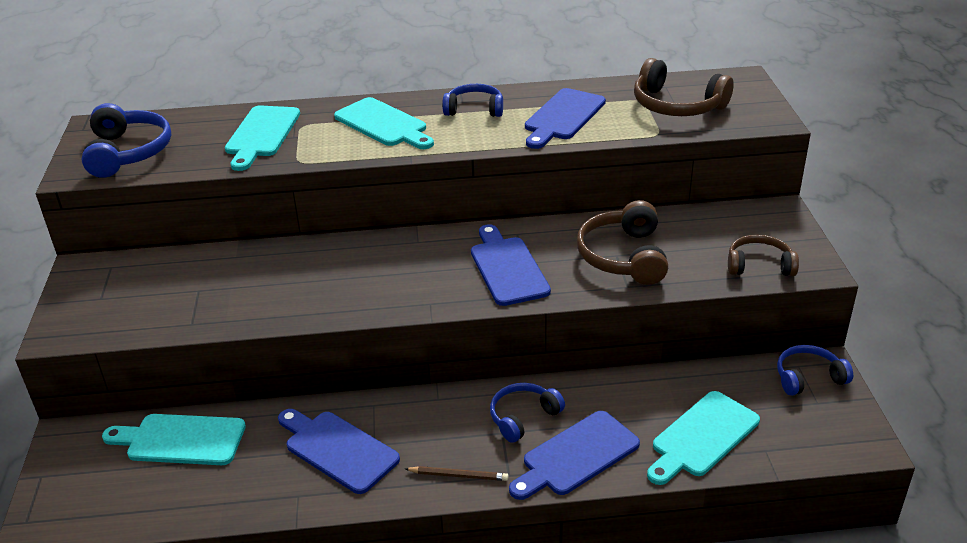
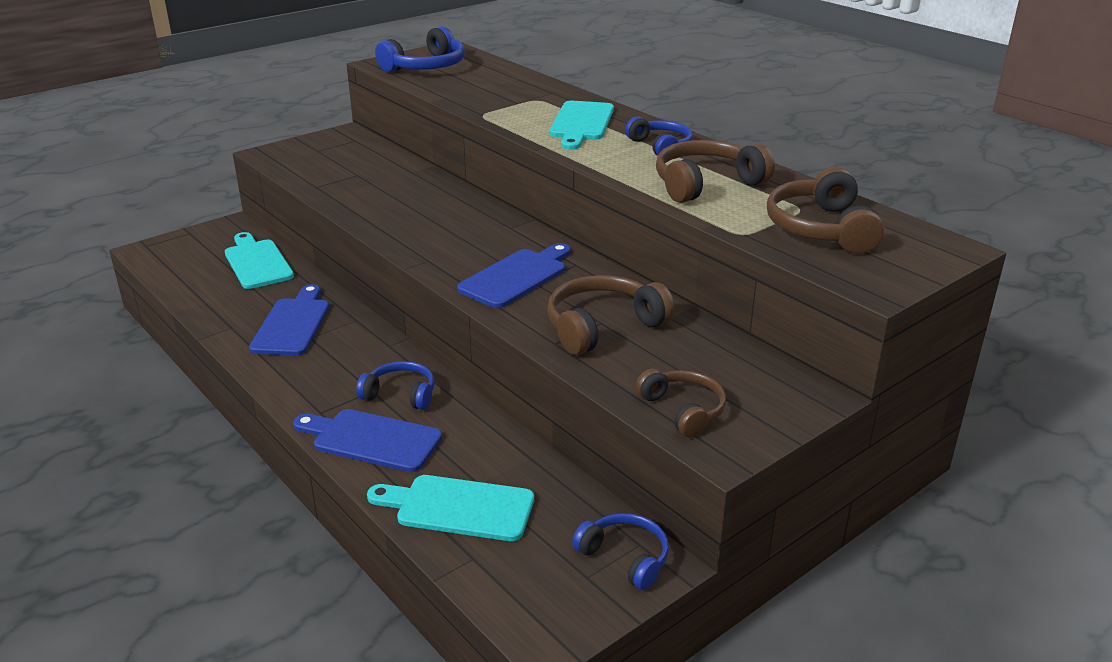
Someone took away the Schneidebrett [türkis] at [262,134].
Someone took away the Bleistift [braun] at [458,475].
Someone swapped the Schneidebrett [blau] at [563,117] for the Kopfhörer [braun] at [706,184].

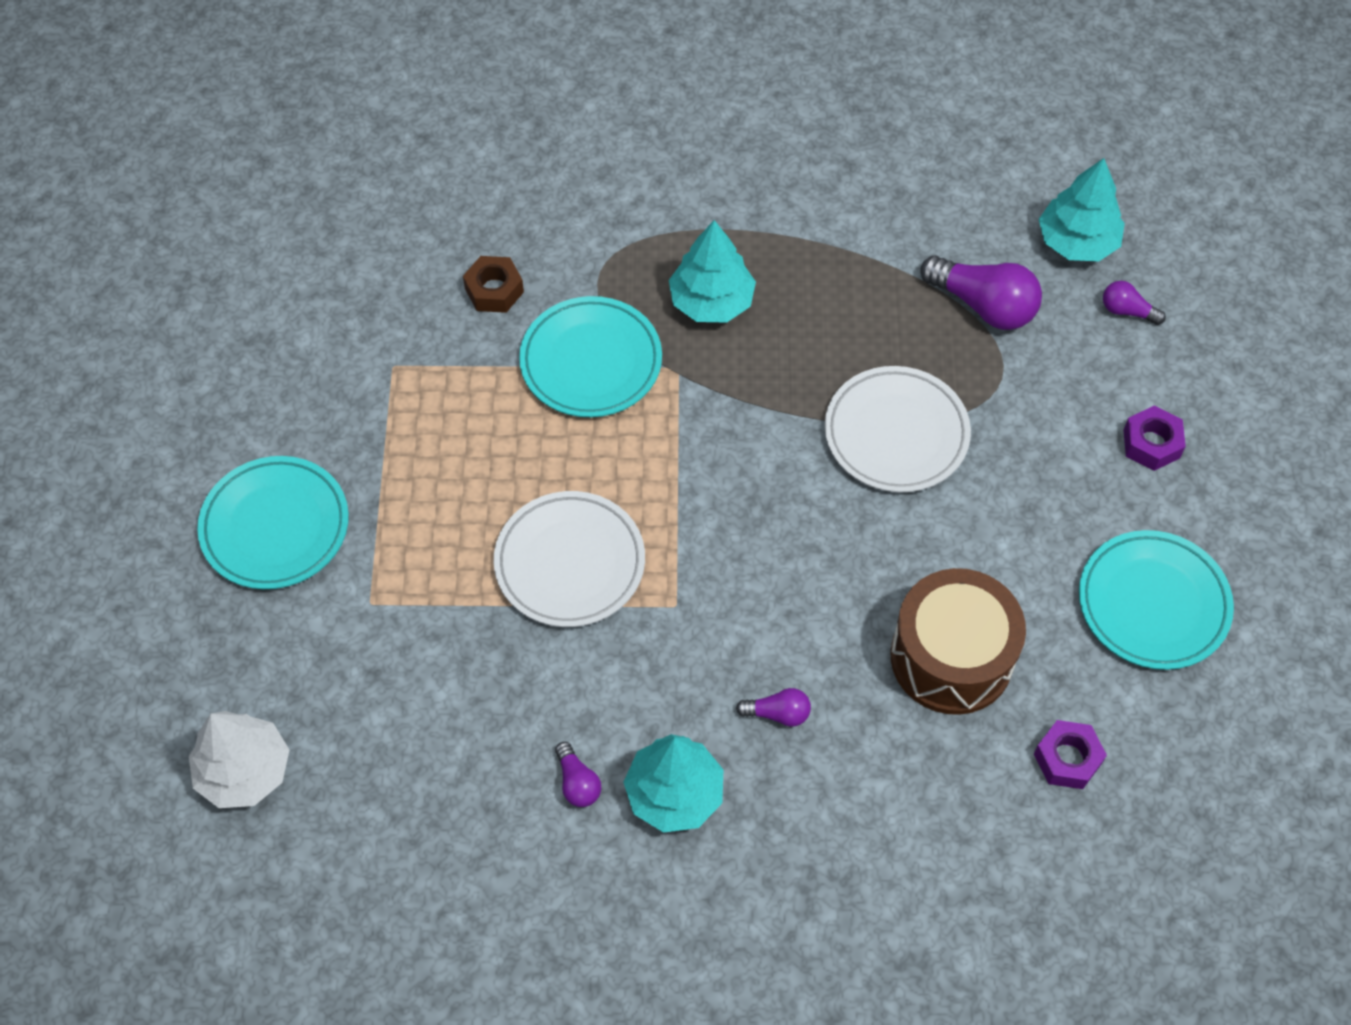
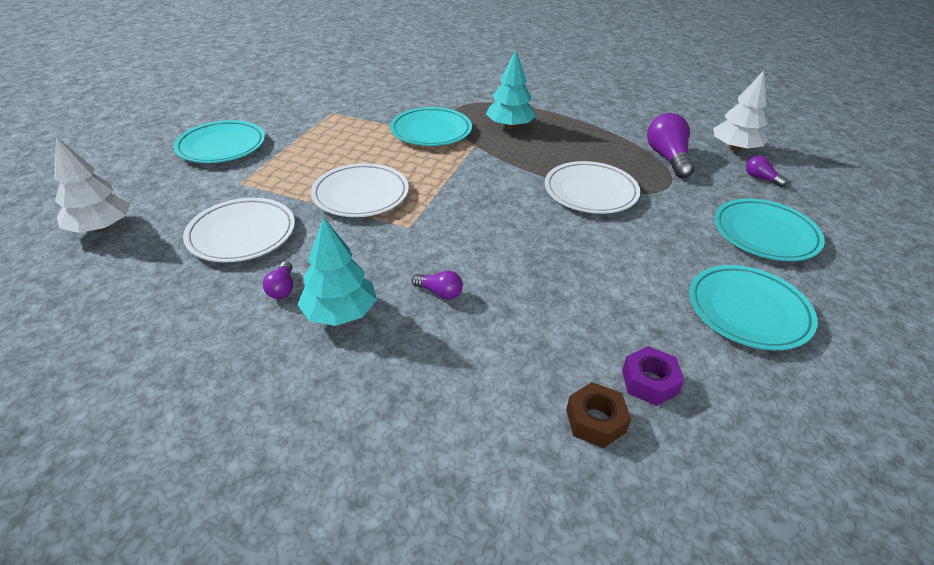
Someone carried the Sechskantmutter [braun] from [494,290] to [595,421].
Someone took away the Trommel [braun] at [951,657].
Someone rotated the Glühbirne [lila] at [983,305] by 150 degrees counterclockwise.
Someone repainted the Baum [türkis] at [1077,242], which became the Baum [weiß] at [735,148].
Someone swapped the Sechskantmutter [lila] at [1151,443] for the Teller [türkis] at [765,234].
Someone put down the Teller [weiß] at [242,234].

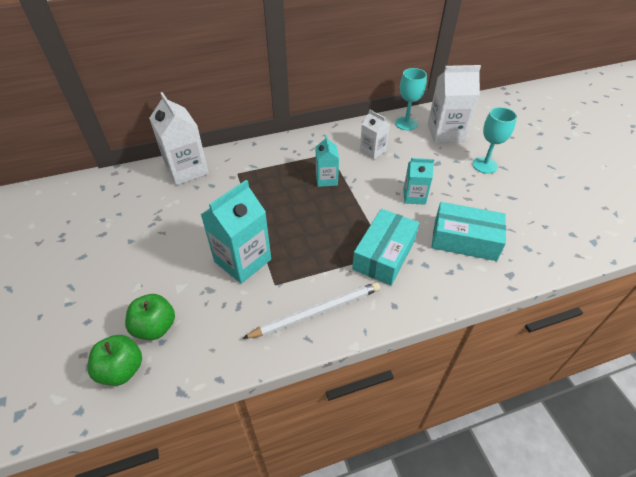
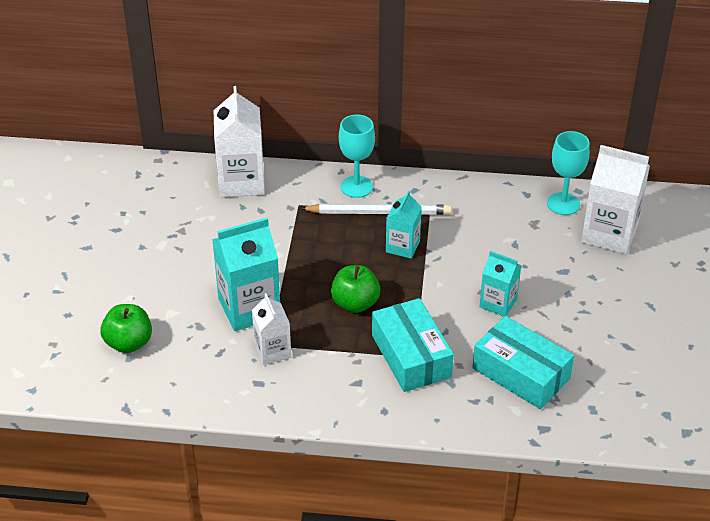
Someone carried the Apfel [grün] from [122,369] to [355,303].
Someone carried the Bleistift [weiß] from [316,312] to [378,212].
Someone rotated the Schachtel [türkis] at [384,254] by 75 degrees counterclockwise.
Someone carried the Getränkekarton [weiß] from [372,151] to [272,351].
Someone carried the Kelch [türkis] from [484,165] to [356,187].

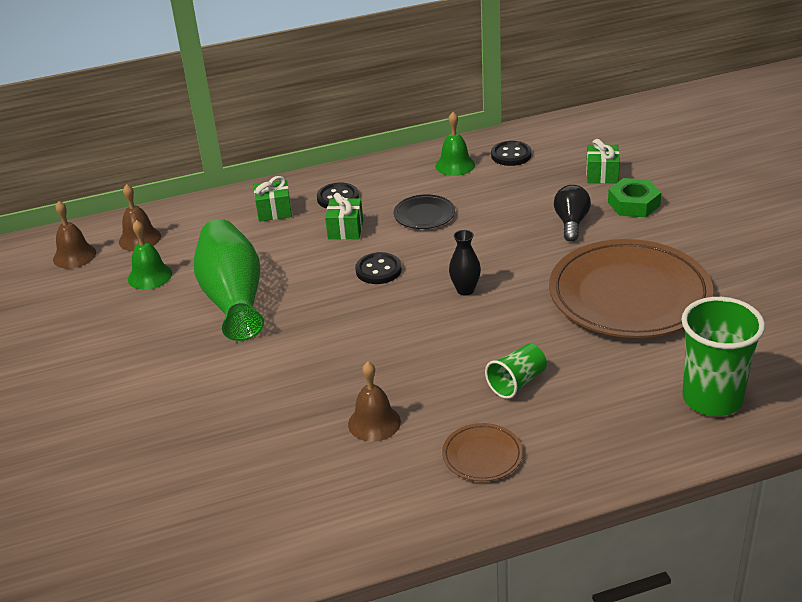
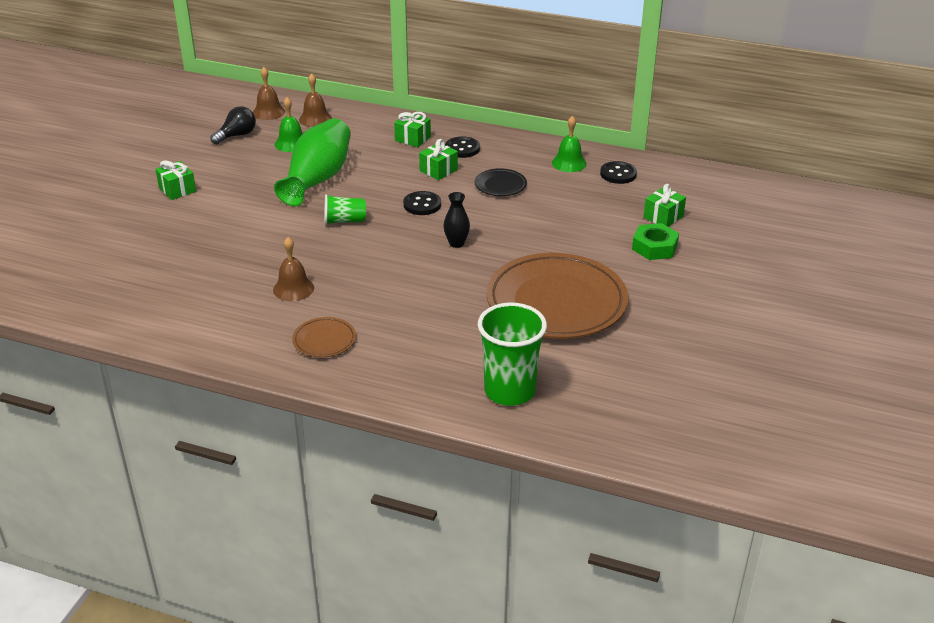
Someone carried the Becher [grün] from [517,383] to [344,221].
Someone carried the Glühbirne [schwarz] from [571,223] to [237,135].
Someone put down the Geschenk [grün] at [177,190].

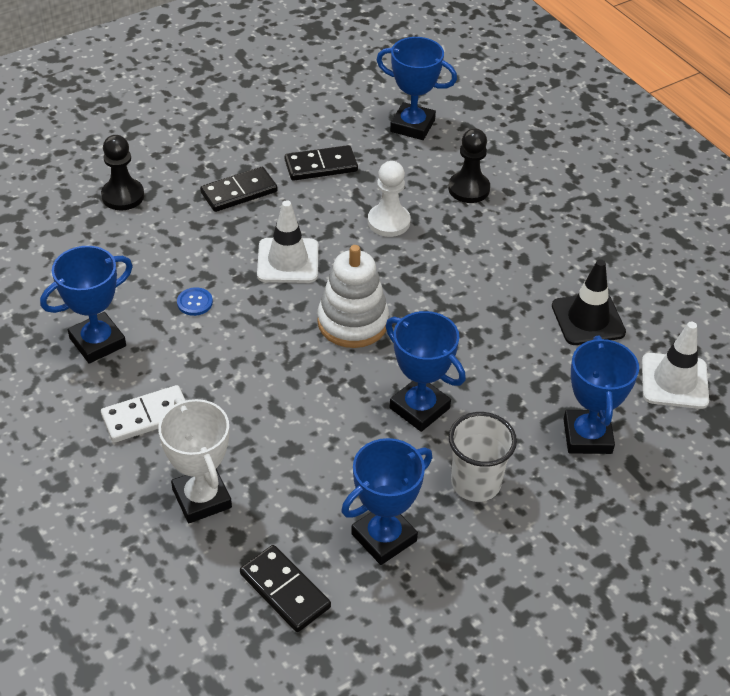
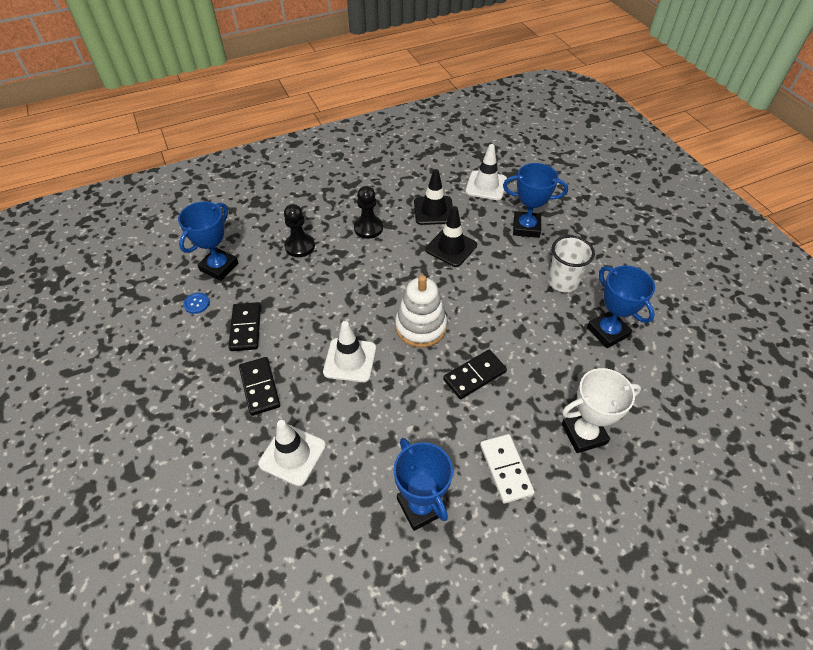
Someone carried the Bauer [schwarz] from [123,196] to [368,228].
Someone carried the Knopf [blau] from [195,302] to [196,304].
Someone carried the Dominostein [schwarz] from [284,591] to [474,376].
Someone took away the Bauer [weiß] at [388,222].
Someone took away the Pokal [blau] at [419,408].
Someone put down the Leitkegel [weiß] at [292,454].
Someone put down the Leitkegel [schwarz] at [451,247].

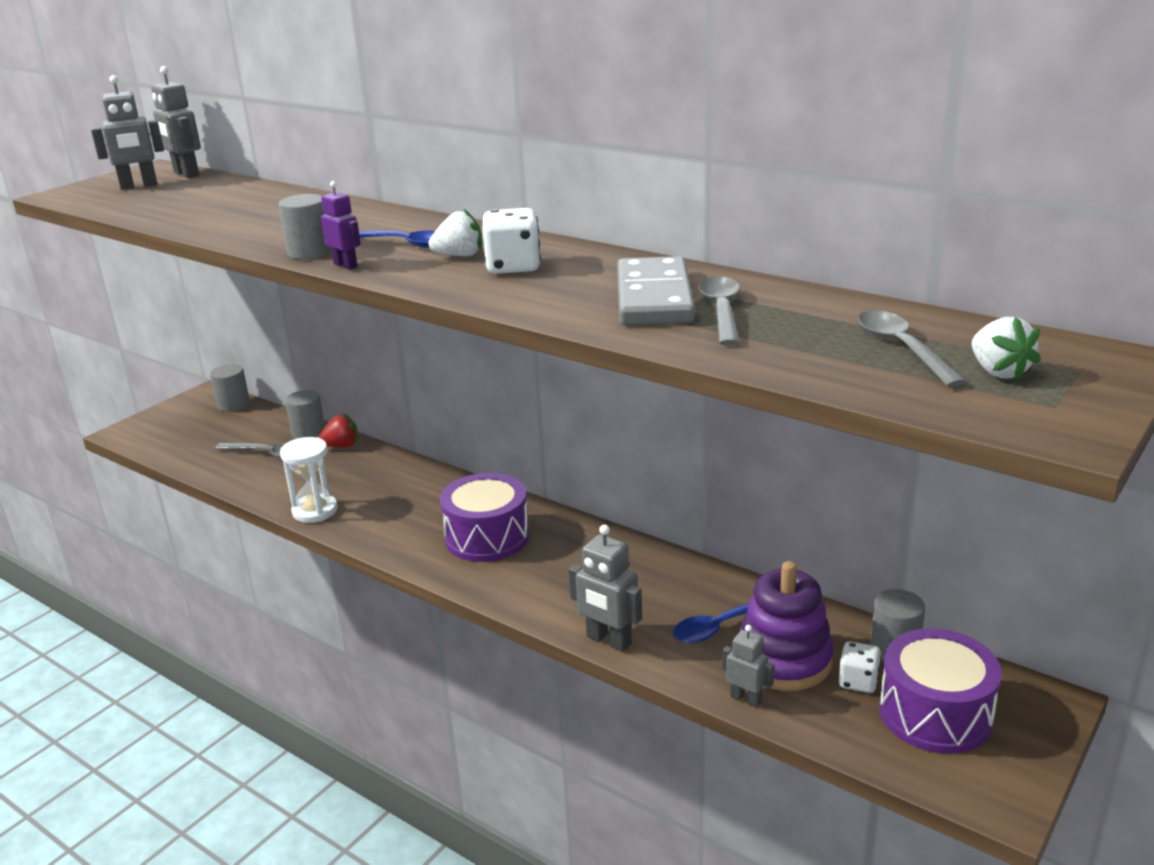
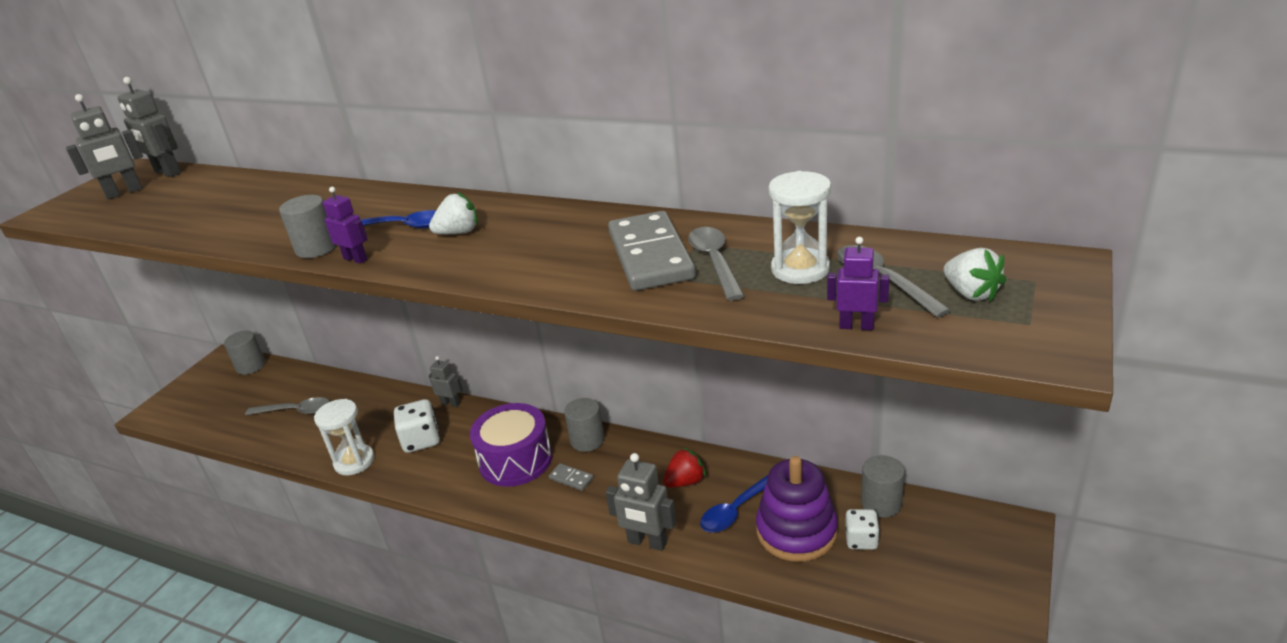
Someone carried the Vollzylinder [grau] from [308,433] to [587,440].
Someone carried the Erdbeere [rot] from [342,446] to [685,481].
Someone carried the Spielwürfel [weiß] from [513,267] to [421,440].
Someone carried the Roboter [grau] from [746,699] to [451,403].
Someone took away the Trommel [lila] at [935,713].
Someone put down the Dominostein [grau] at [571,478].
Someone put down the Sanduhr [weiß] at [800,269].
Someone put down the Roboter [lila] at [856,326].

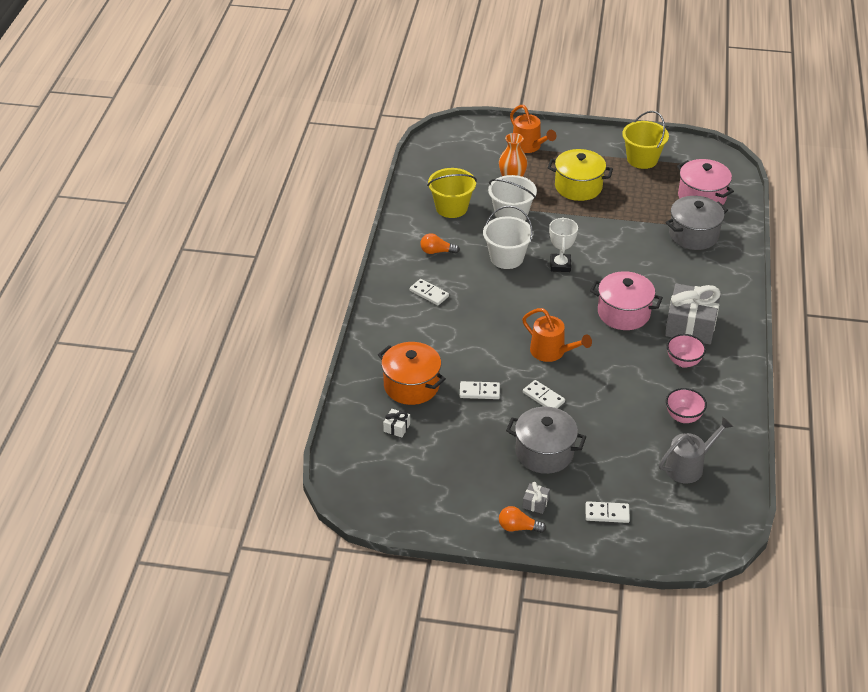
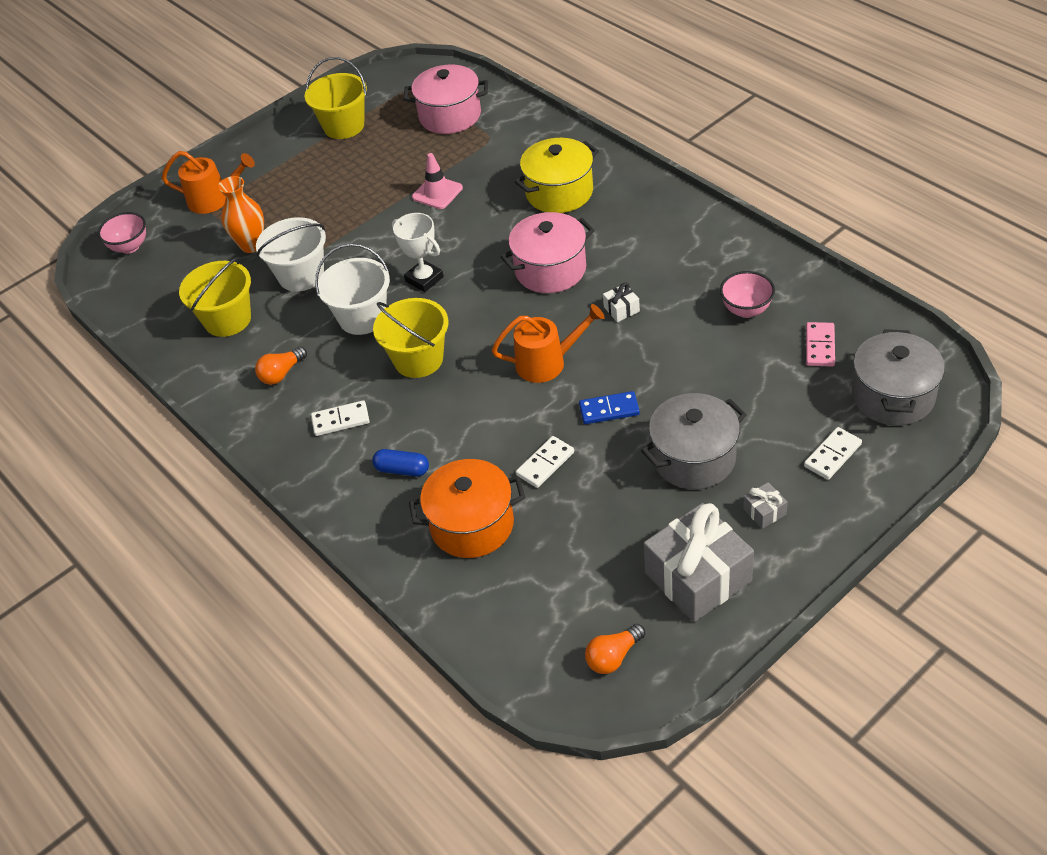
Someone carried the Geschenk [weiß] from [397,427] to [621,309].
Someone carried the Glühbirne [orange] from [518,527] to [613,656].
Someone repainted the Dominostein [weiß] at [543,397], which became the Dominostein [blau] at [609,410].
Someone carried the Kochtopf [gelb] from [578,187] to [559,192].
Someone swapped the Gießkanne [grau] at [688,466] for the Dominostein [rosa] at [820,346].
Someone carried the Kochtopf [grau] from [693,235] to [893,396].
Someone carried the Geschenk [grau] from [690,325] to [698,577].
Someone carried the Schüssel [rosa] from [683,362] to [130,247].
Someone put down the Kapsel [blau] at [402,470].
Someone put down the Eimer [gelb] at [418,359].
Someone put down the Leitkegel [rosa] at [437,193].

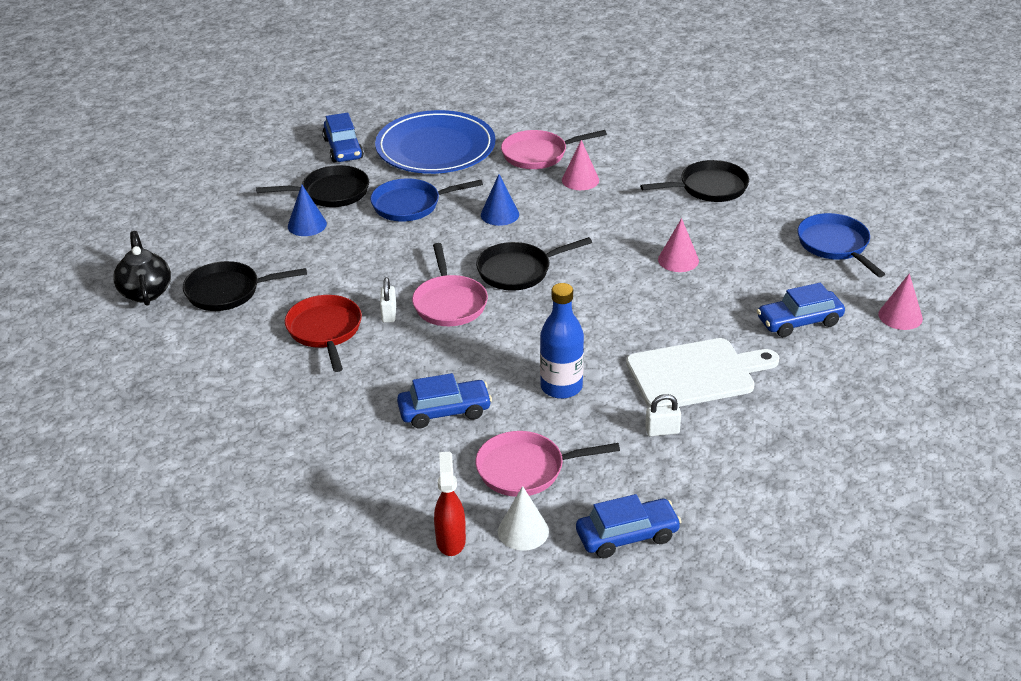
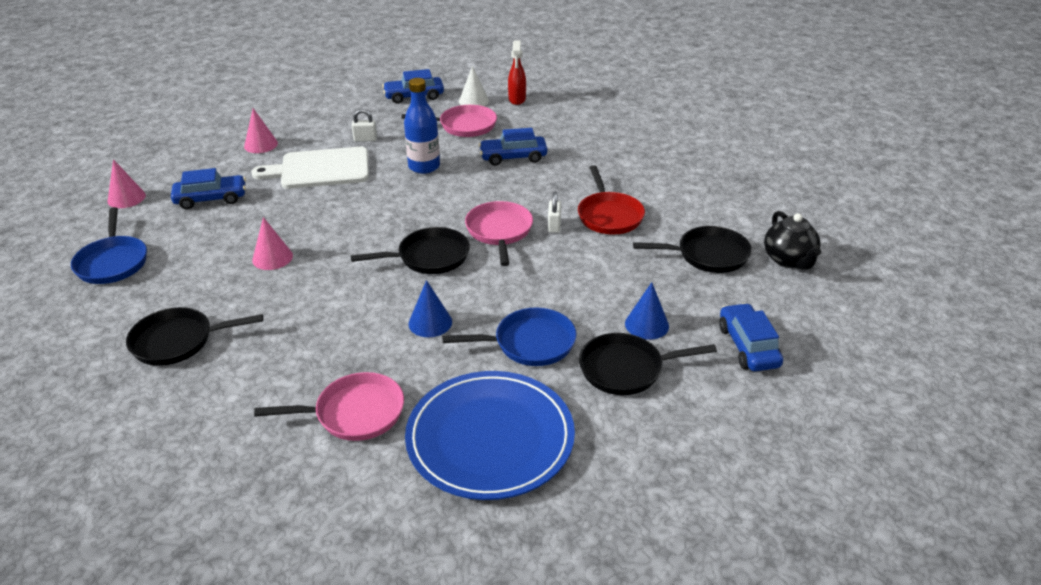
Someone carried the Auto [blau] from [343,149] to [748,346].
Someone carried the Kegel [rosa] from [580,180] to [261,144].

